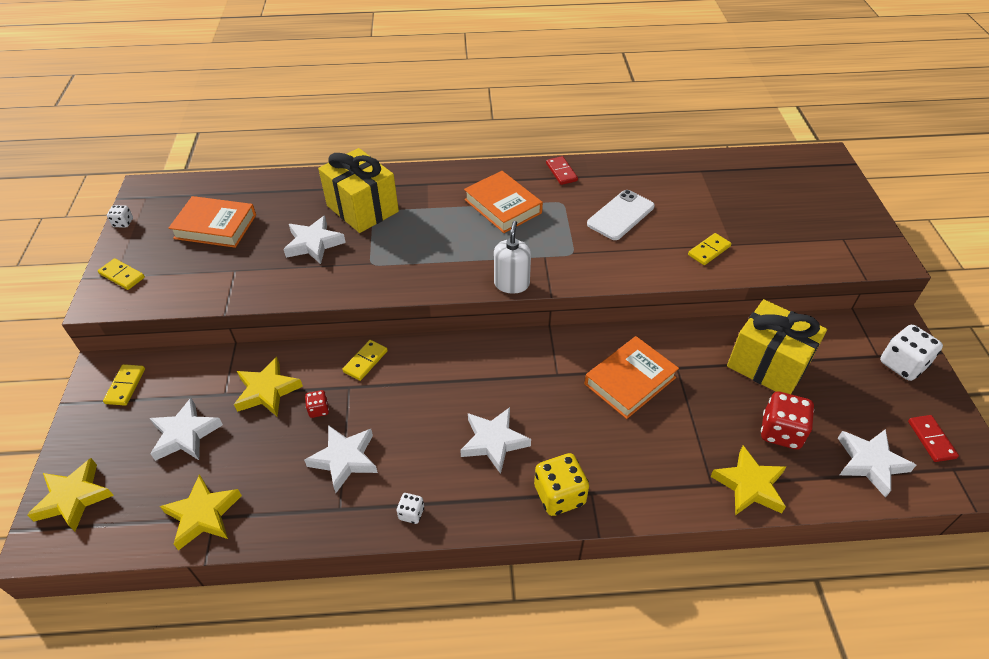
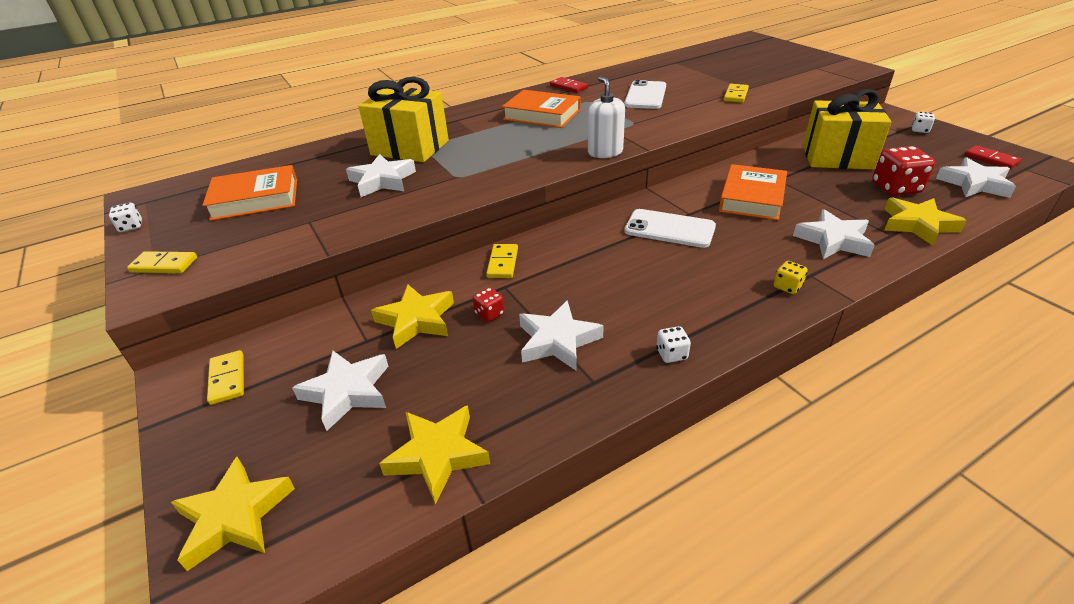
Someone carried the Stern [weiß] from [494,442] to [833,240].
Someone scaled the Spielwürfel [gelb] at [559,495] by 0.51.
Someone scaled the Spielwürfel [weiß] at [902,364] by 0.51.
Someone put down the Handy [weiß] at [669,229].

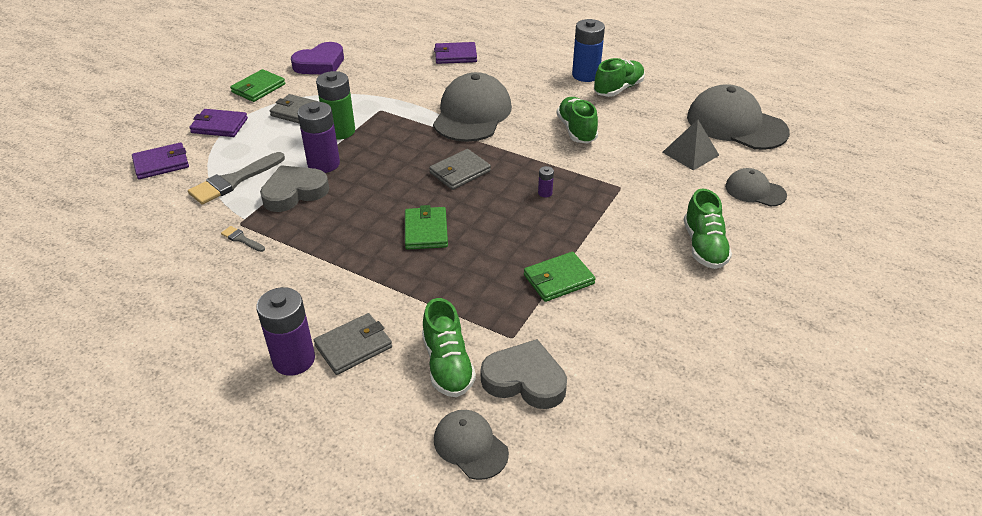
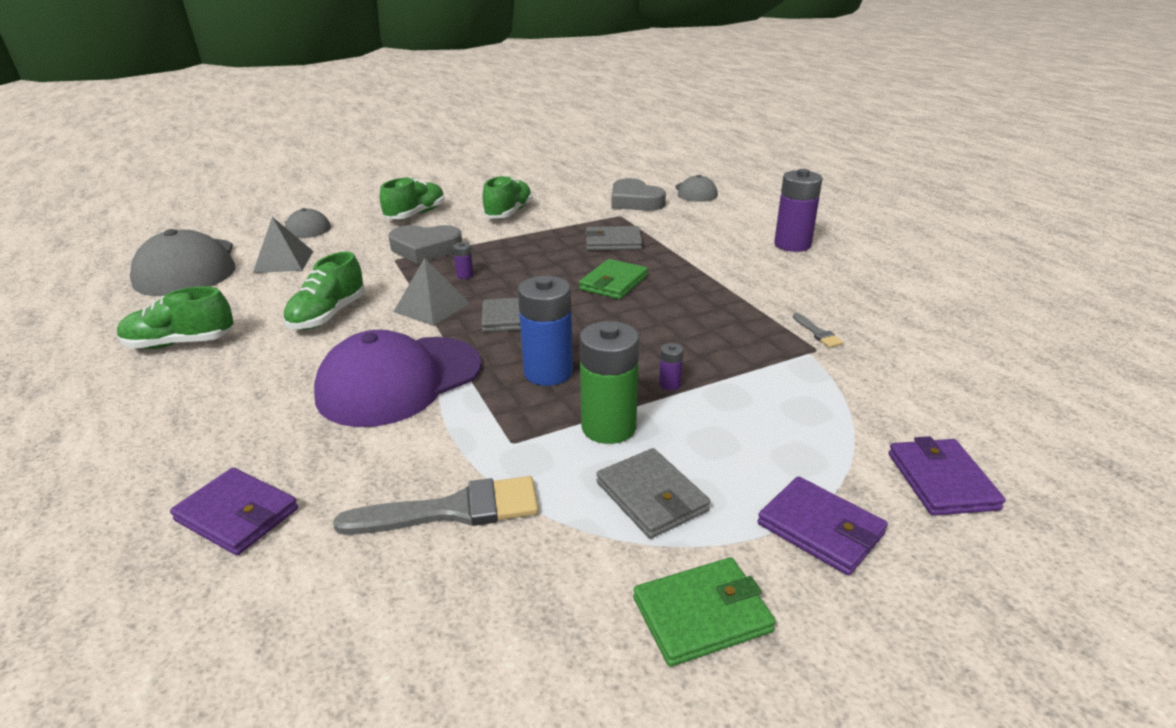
Someone rotated the Geldbörse [lila] at [161,163] by 75 degrees clockwise.
Someone carried the Pinsel [grau] from [233,181] to [453,510].
Someone carried the Herz [grau] from [294,192] to [425,249].
Someone took away the Herz [lila] at [320,64].
Someone scaled the Batterie [lila] at [323,164] by 0.43.
Someone carried the Geldbörse [grau] from [353,346] to [613,242].
Someone carried the Schuh [grün] from [447,365] to [509,213].
Someone repainted the Kappe [grau] at [472,114], which became the Kappe [lila] at [399,381].
Someone took away the Geldbörse [grün] at [558,279].
Someone carried the Batterie [blau] from [585,75] to [548,372].
Someone put down the Pyramide [grau] at [431,307].

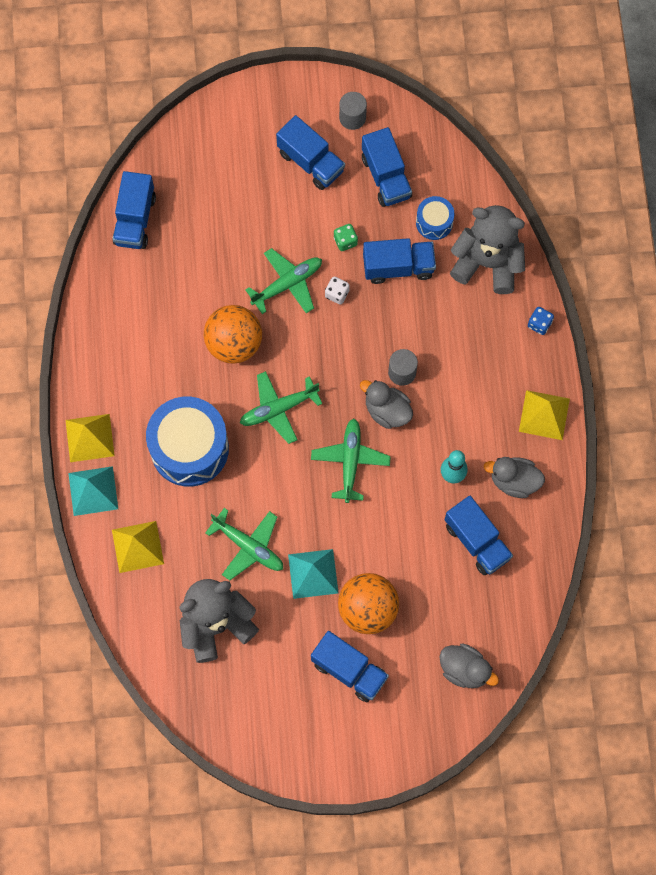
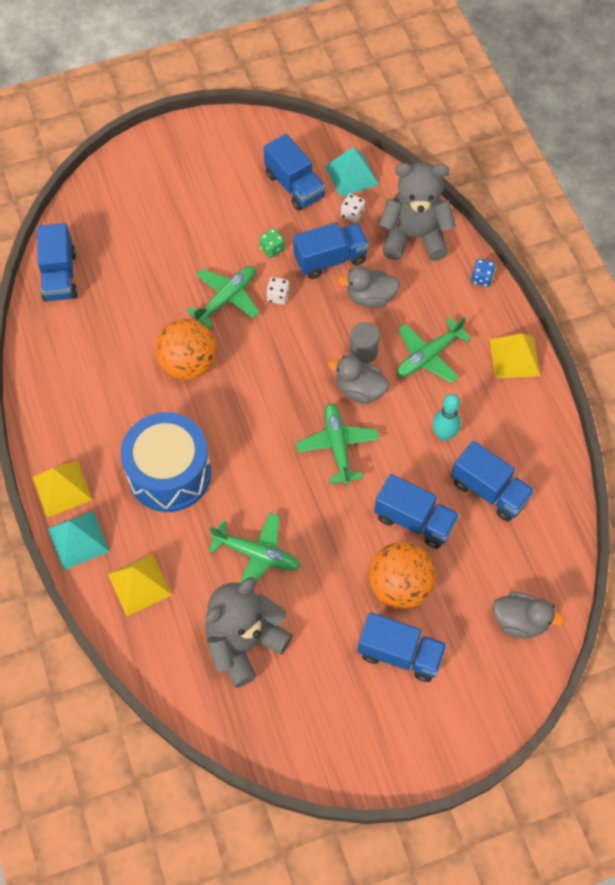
Someone carried the Flugzeug [grün] from [278,409] to [428,356].
Someone carried the Lastwagen [blau] from [311,162] to [414,520].
Someone carried the Pyramide [türkis] from [313,573] to [351,175].
Someone took away the Vollzylinder [grau] at [352,118].
Someone swapped the Trommel [blau] at [434,222] for the Spielwürfel [weiß] at [352,214].
Someone carried the Ente [grau] from [514,481] to [370,298].

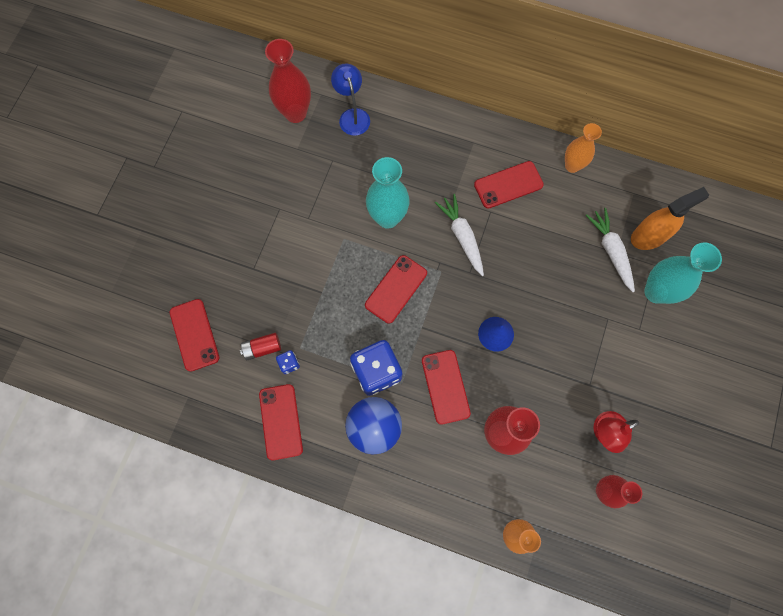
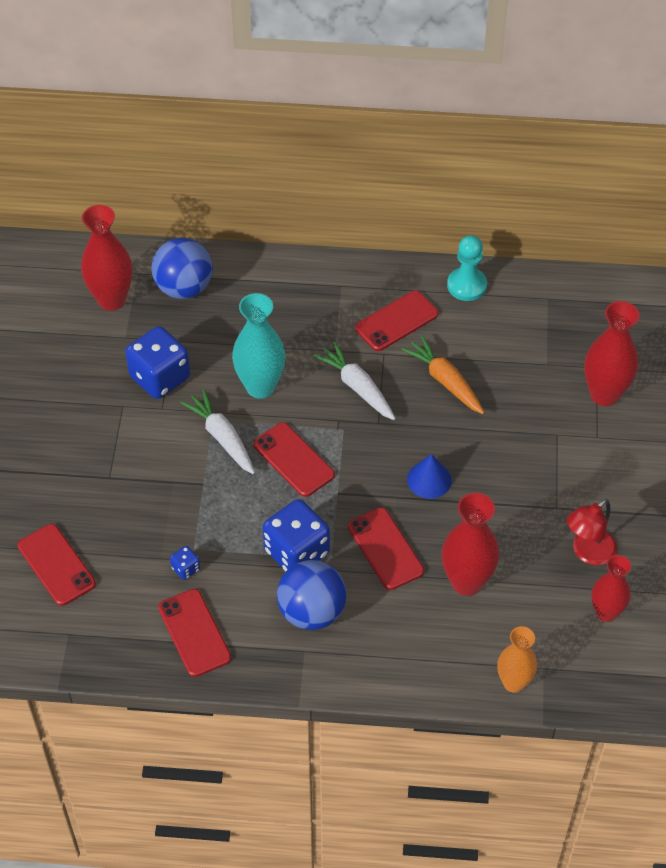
Someone took away the Batterie [rot] at [262,348].
Someone swapped the Lampe [blau] at [352,116] for the Ball [blau] at [184,288].
Someone rotated the Handy [rot] at [396,289] by 60 degrees counterclockwise.
Someone swapped the Vase [orange] at [572,166] for the Bauer [türkis] at [466,285].
Someone carried the Karotte [weiß] from [611,251] to [222,437].
Someone took away the Sprühflasche [orange] at [649,236].
Someone repainted the Vase [türkis] at [656,292], which became the Vase [rot] at [604,394].
Someone put down the Spielwürfel [blau] at [160,377].
Someone put down the Karotte [orange] at [445,381].

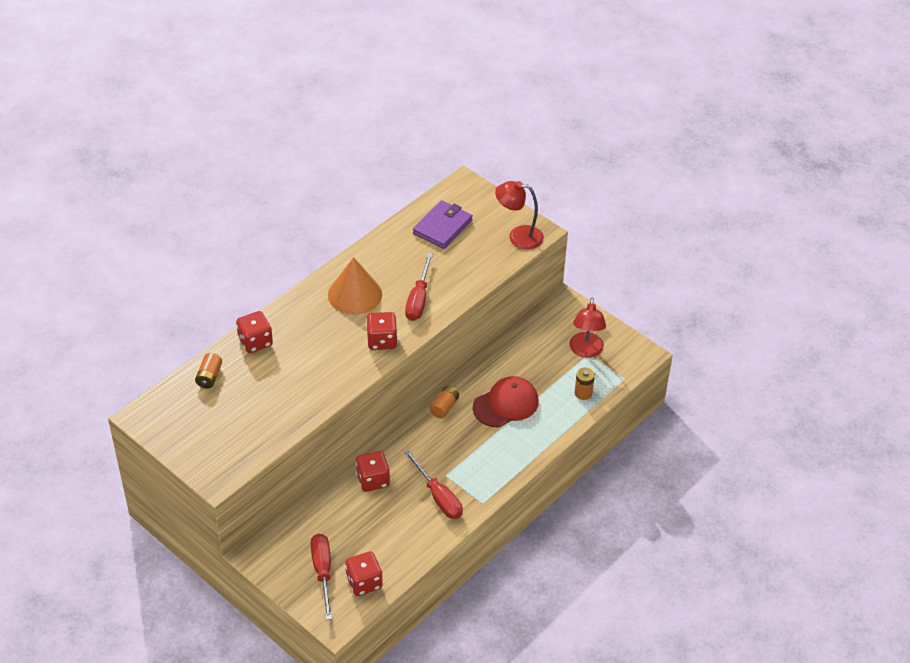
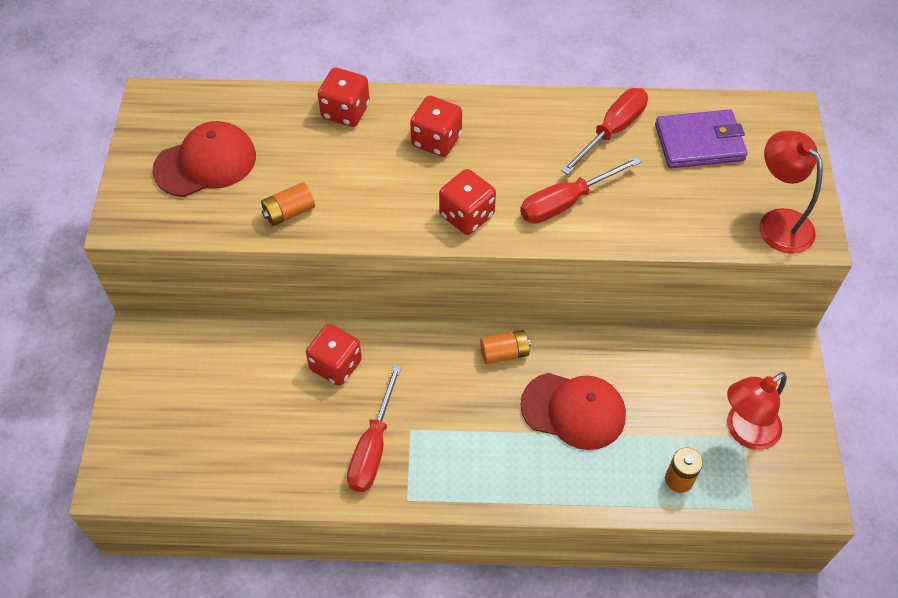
Someone carried the Batterie [orange] from [209,377] to [289,212].
Someone carried the Schraubenzieher [rot] from [322,572] to [612,131].
Someone took away the Kegel [orange] at [355,294].
Someone carried the Spielwürfel [rot] from [364,582] to [436,140].
Someone put down the Kappe [rot] at [206,163].

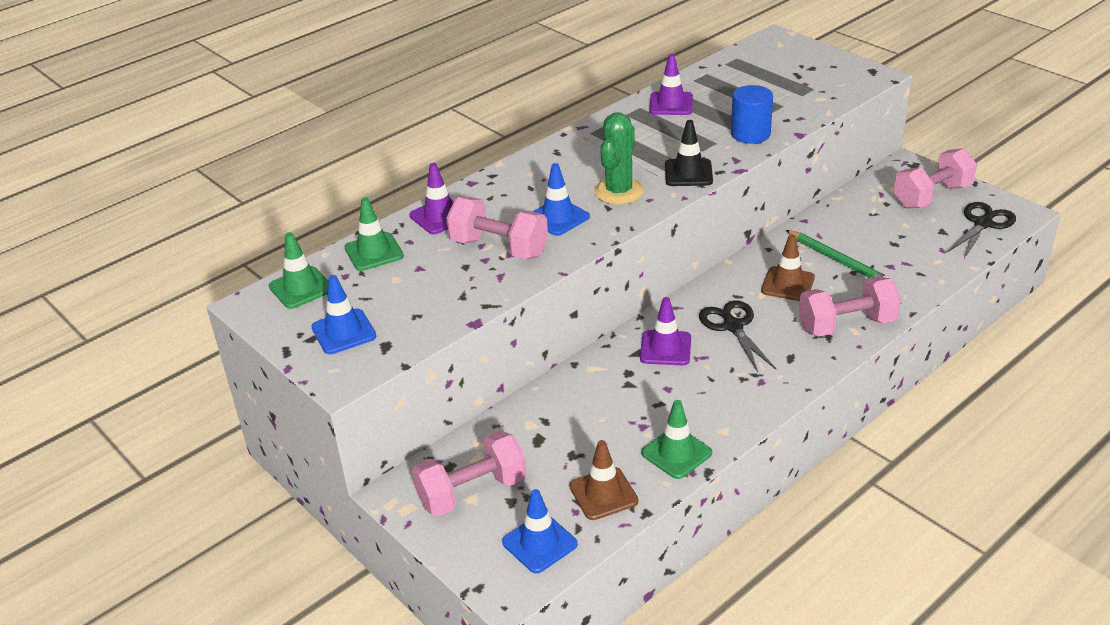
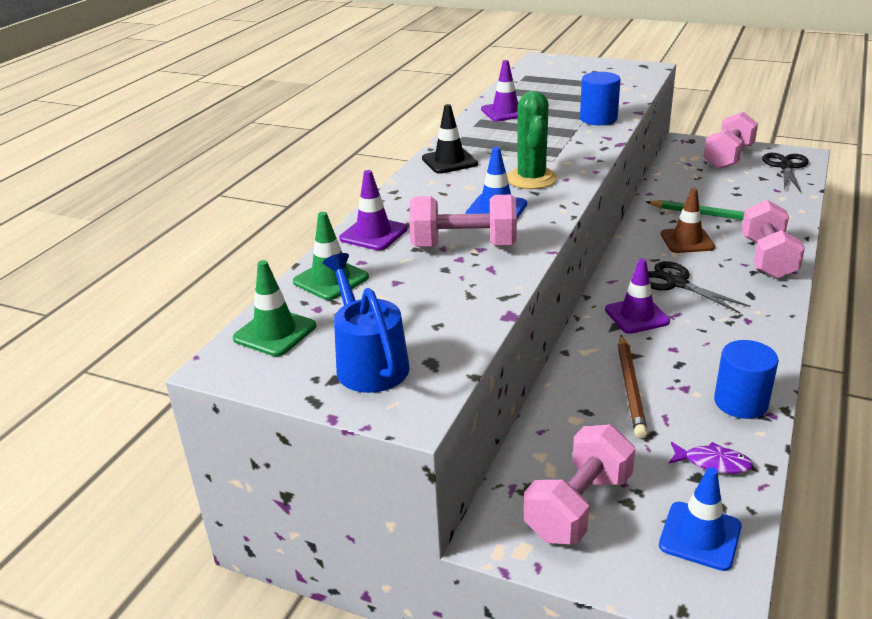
Someone swapped the Leitkegel [blau] at [344,332] for the Gießkanne [blau] at [368,362].
Someone swapped the Leitkegel [braun] at [603,494] for the Fisch [lila] at [712,463].
Someone swapped the Leitkegel [grün] at [676,453] for the Vollzylinder [blau] at [740,402].
Someone carried the Leitkegel [schwarz] from [688,173] to [449,161].
Someone rotated the Hantel [rosa] at [846,325] by 45 degrees counterclockwise.
Someone put down the Bleistift [braun] at [630,388].

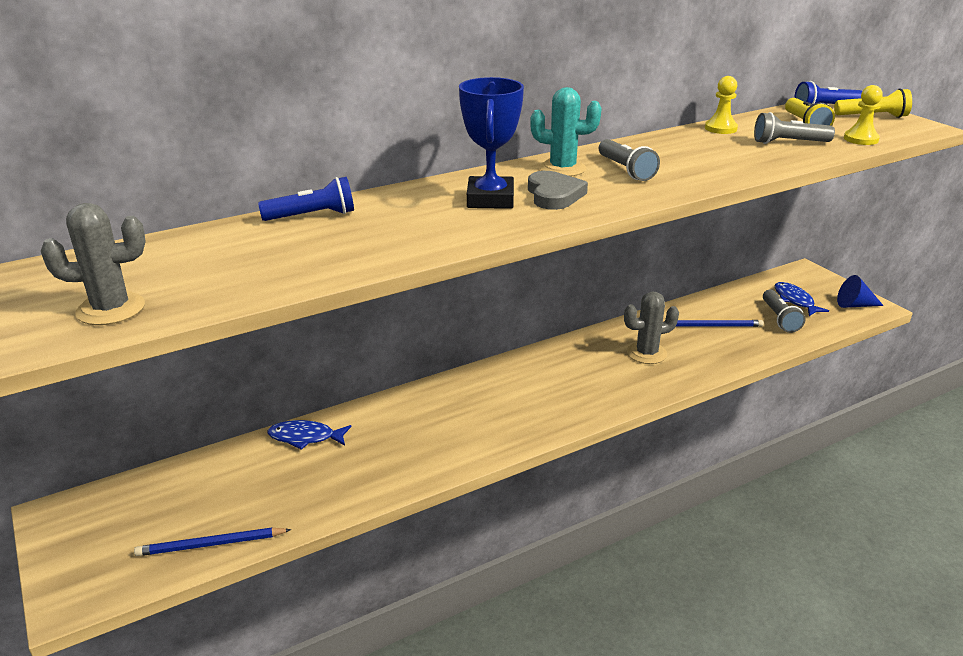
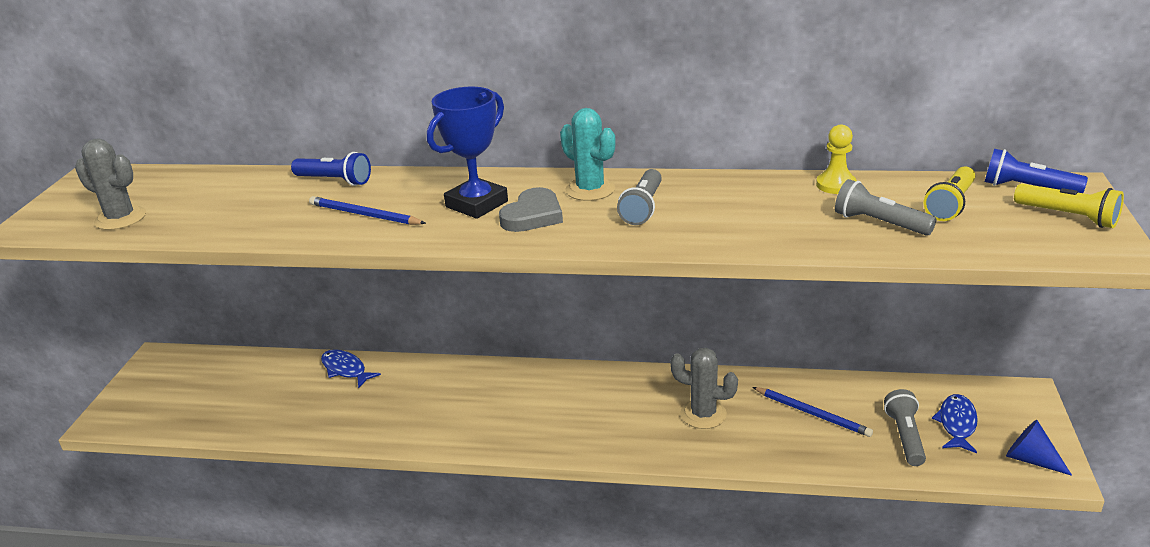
Someone carried the Bleistift [blau] from [211,544] to [364,215].
Someone rotated the Taschenlampe [grau] at [779,318] by 150 degrees clockwise.
Someone took away the Bauer [gelb] at [861,139].

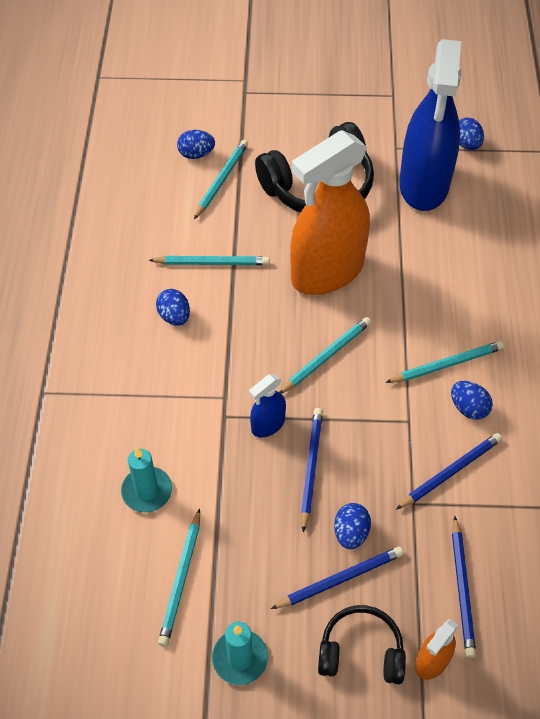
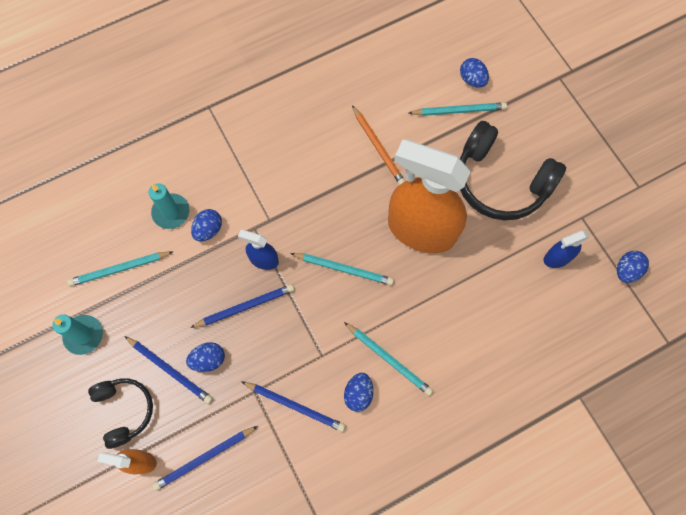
Someone repainted the Bleistift [türkis] at [211,263], which became the Bleistift [orange] at [378,147].
Someone carried the Ei [blau] from [174,316] to [208,230].
Someone scaled the Sprühflasche [blau] at [424,185] by 0.43.

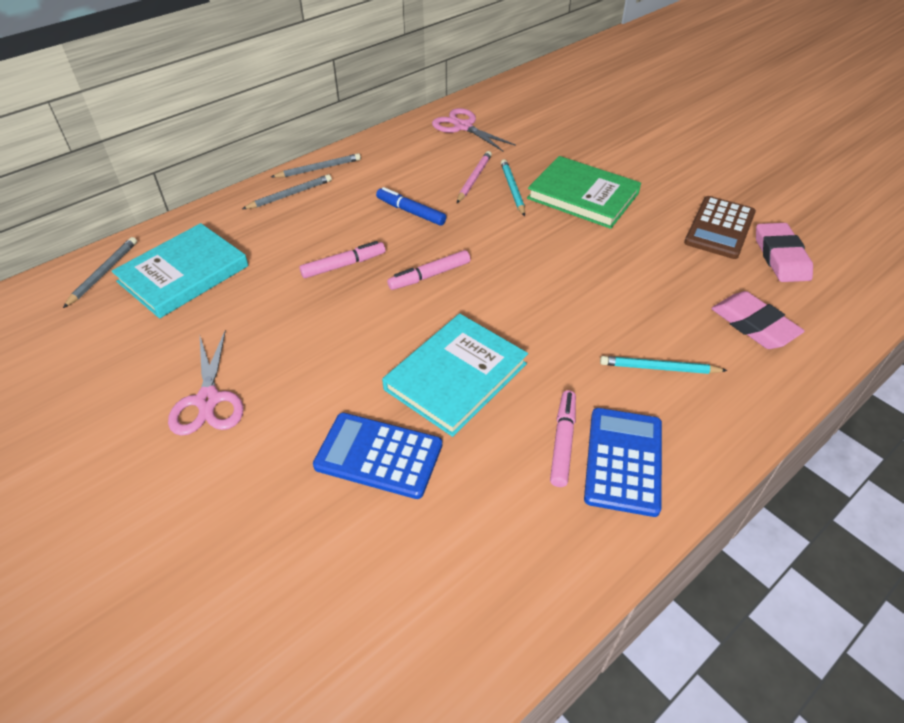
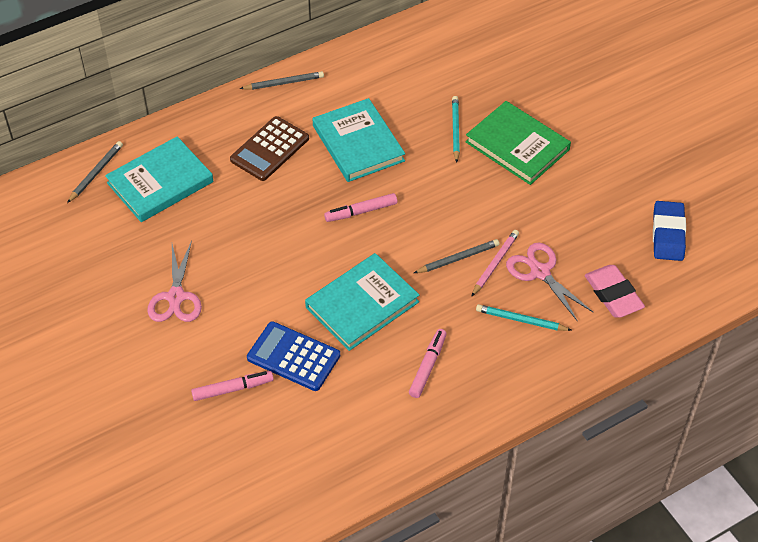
Someone carried the Bleistift [grau] from [290,194] to [458,258].
Someone carried the Filzstift [rosa] from [343,265] to [233,389].
Someone swapped the Filzstift [blau] at [410,212] for the Buch [türkis] at [358,143].
Someone carried the Schere [rosa] from [463,127] to [540,272].
Someone carried the Bleistift [rosa] from [474,179] to [495,263].
Someone took away the Taschenrechner [blau] at [623,461].
Someone carried the Taschenrechner [braun] from [719,228] to [269,149].
Someone repainted the Radiergummi [rosa] at [780,257], which became the Radiergummi [blau] at [668,234].

